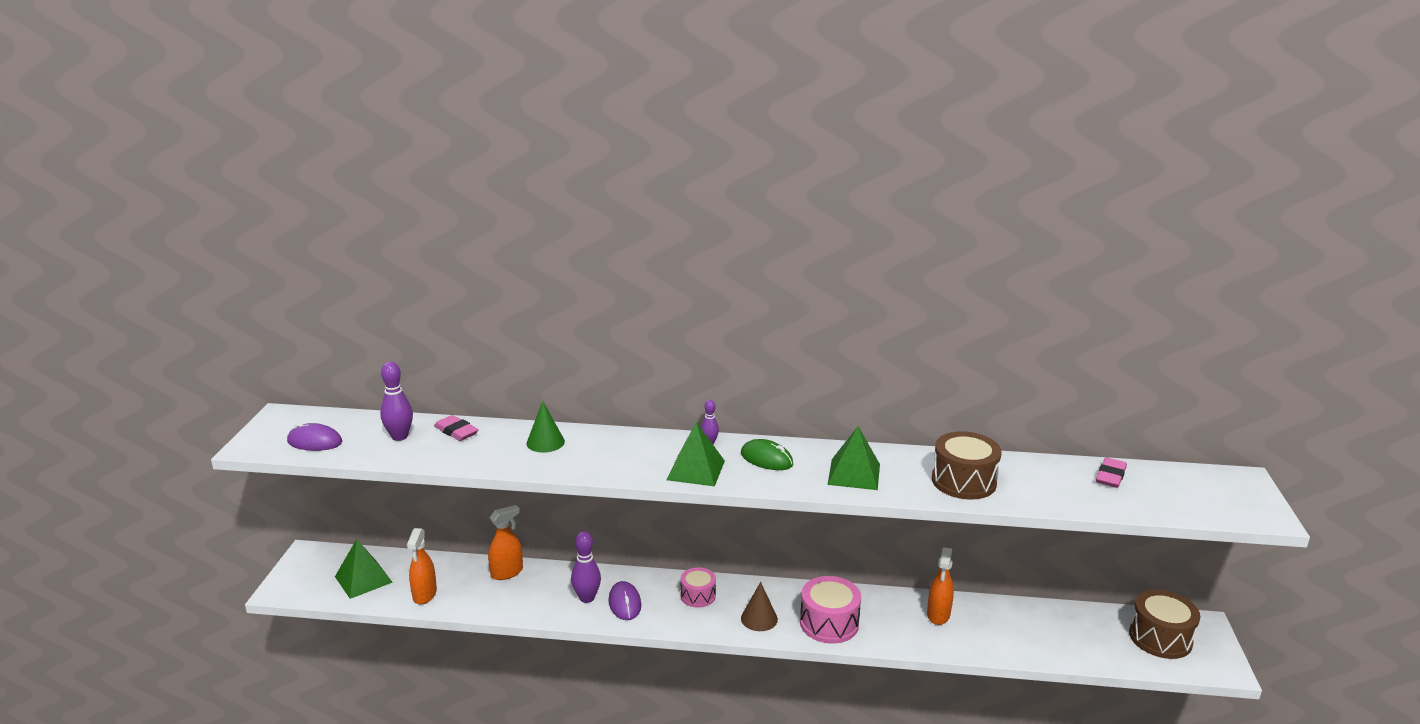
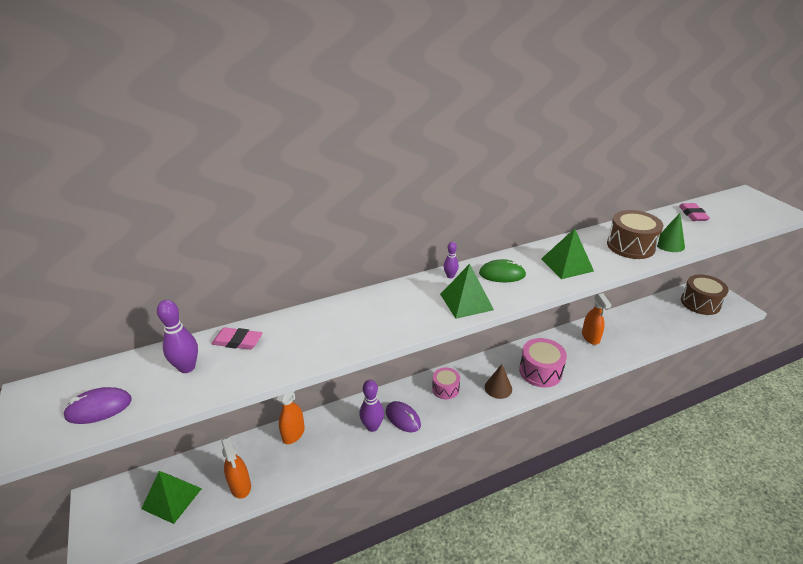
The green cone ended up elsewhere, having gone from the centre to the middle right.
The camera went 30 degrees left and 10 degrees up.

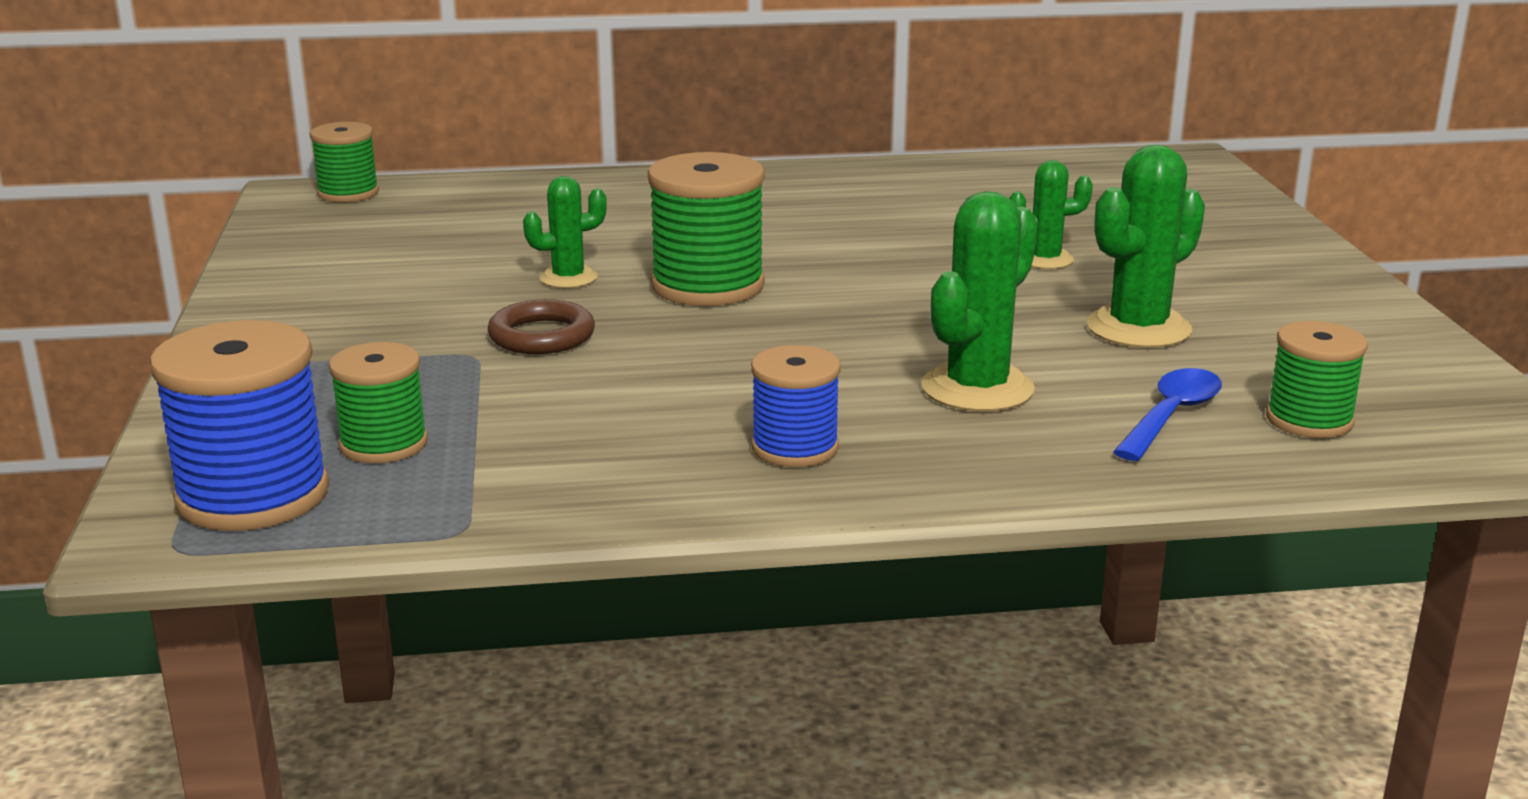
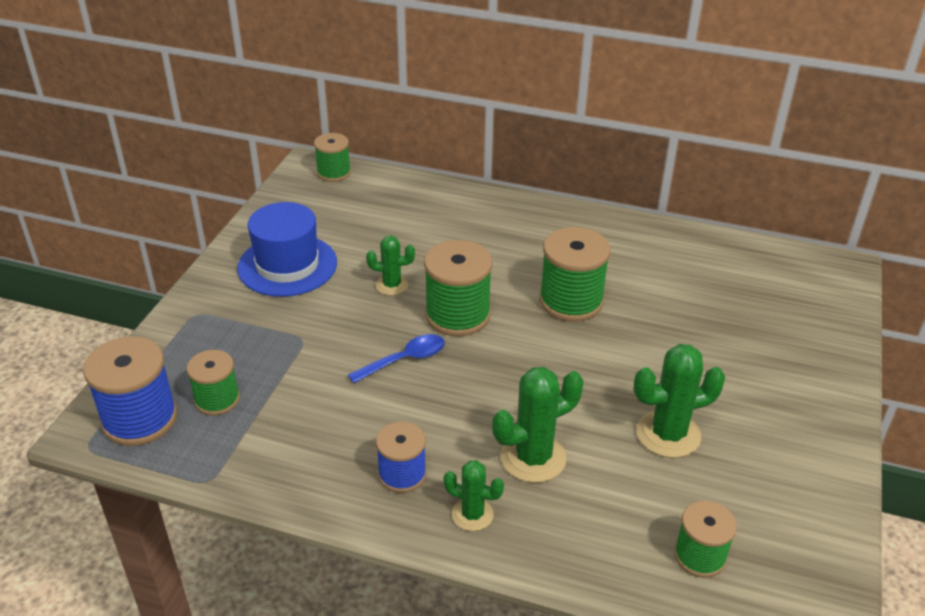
The second view lost the brown ring at the centre.
The green cactus (no. 3 from left in the first image) ended up elsewhere, having gone from the top right to the bottom centre.
The blue spoon ended up elsewhere, having gone from the middle right to the centre.
The second view gained the blue hat at the middle left.
The second view gained the green spool (no. 4 from left) at the centre.
The camera went 25 degrees right and 15 degrees up.

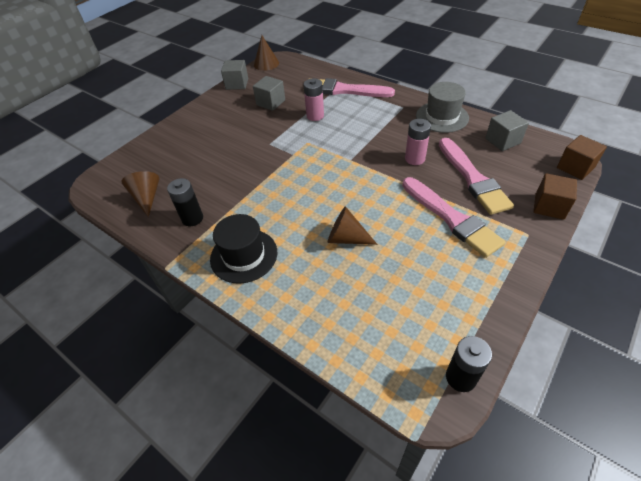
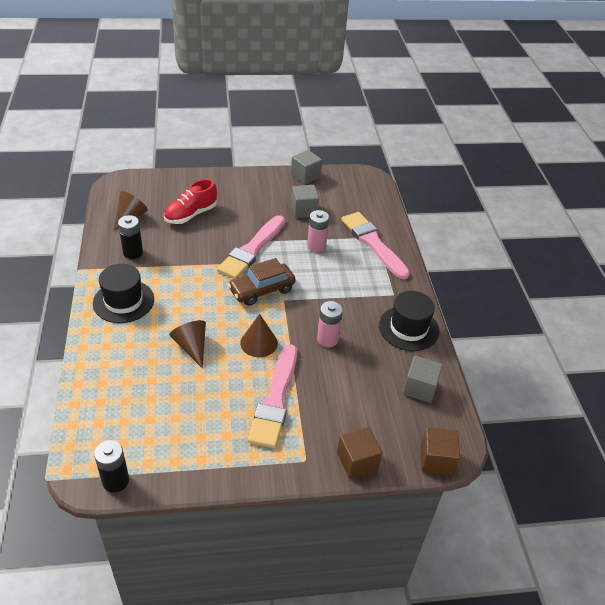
The brown cone (no. 2 from left in the first image) ended up elsewhere, having gone from the top centre to the centre.
What was the grey hat at the top right turned into the black hat (no. 2 from left) at the middle right.
The pink brush (no. 3 from left in the first image) ended up elsewhere, having gone from the middle right to the centre.
The second view gained the red shoe at the top left.
The second view gained the brown car at the centre.
The camera went 40 degrees right and 5 degrees down.

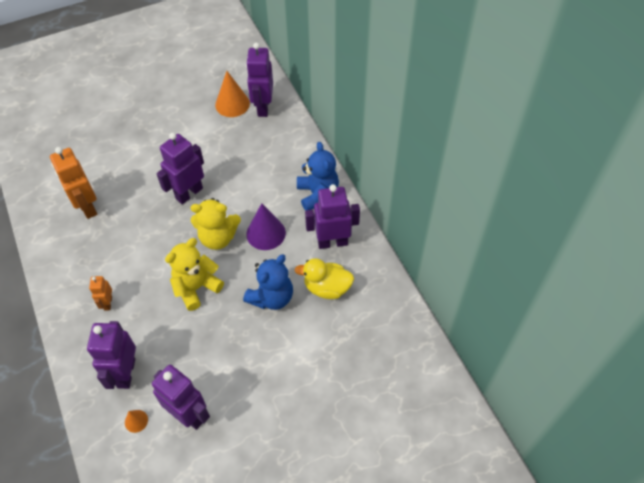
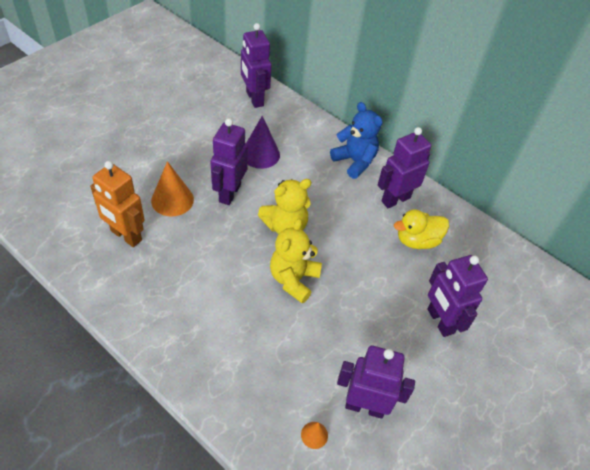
The purple robot (no. 1 from left in the first image) ended up elsewhere, having gone from the bottom left to the middle right.
The second view lost the orange robot (no. 2 from left) at the middle left.
The orange cone (no. 2 from left in the first image) ended up elsewhere, having gone from the top centre to the middle left.
The second view lost the blue teddy bear (no. 1 from left) at the centre.
The purple cone ended up elsewhere, having gone from the centre to the top centre.
The camera went 30 degrees left and 5 degrees down.

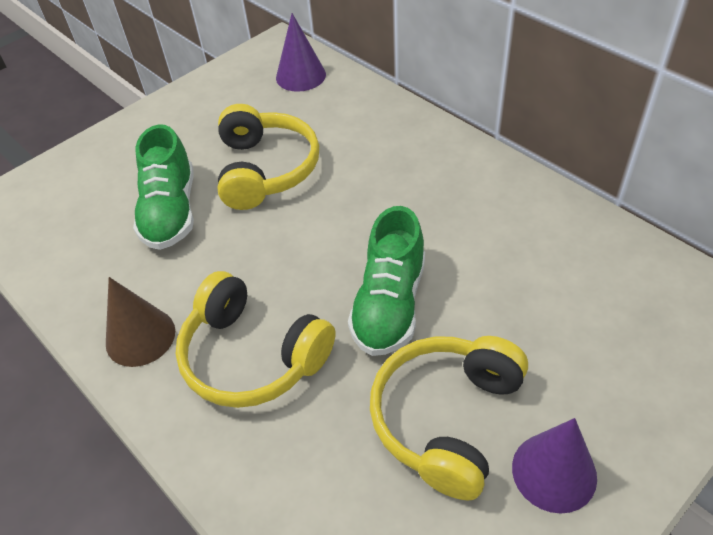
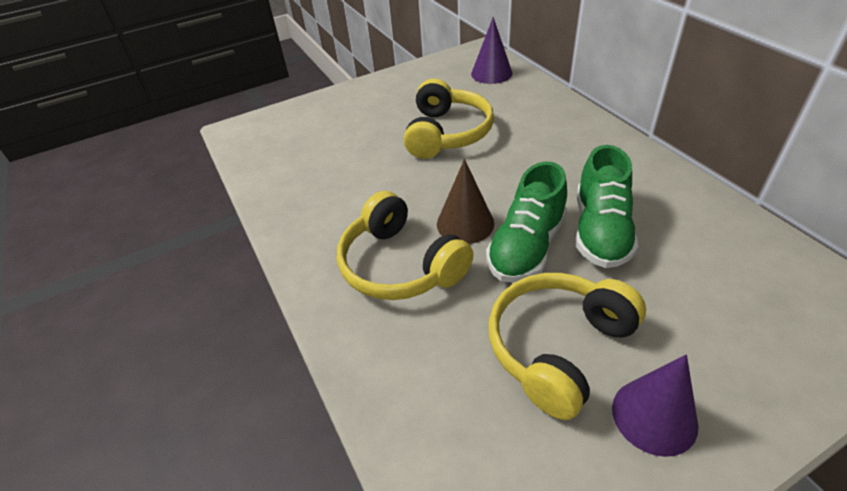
The brown cone ended up elsewhere, having gone from the middle left to the centre.
The green shoe (no. 1 from left in the first image) ended up elsewhere, having gone from the middle left to the middle right.
The camera went 15 degrees right and 5 degrees down.

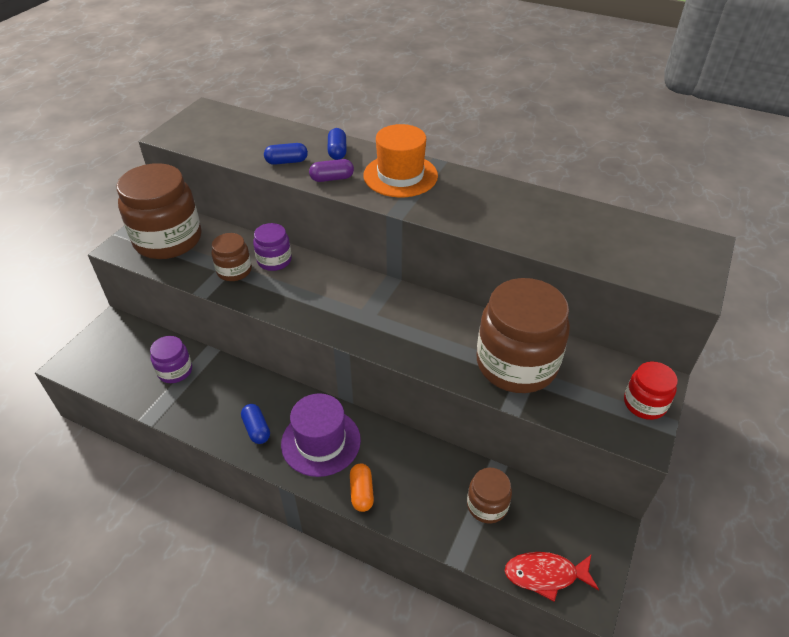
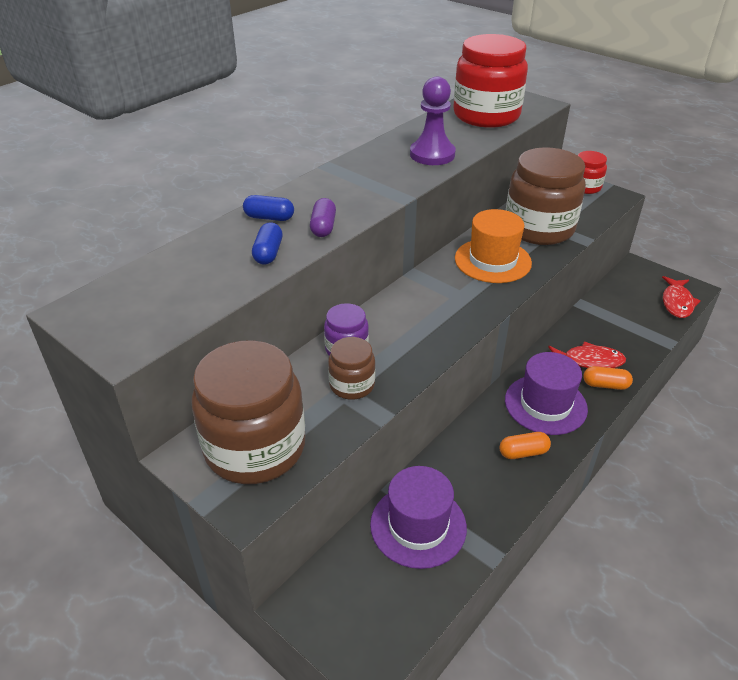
Where the purple jar (no. 1 from left) stood at the middle left, the purple hat (no. 1 from left) came to stand at the bottom centre.
What was the blue capsule (no. 1 from left) at the middle left turned into the orange capsule (no. 1 from left) at the middle right.
The orange hat ended up elsewhere, having gone from the top centre to the middle right.
The second view lost the brown jar (no. 3 from left) at the bottom centre.
The second view gained the purple pawn at the top centre.
The second view gained the red jar (no. 1 from left) at the top centre.
The second view gained the red fish (no. 1 from left) at the middle right.
The camera went 75 degrees left and 5 degrees down.

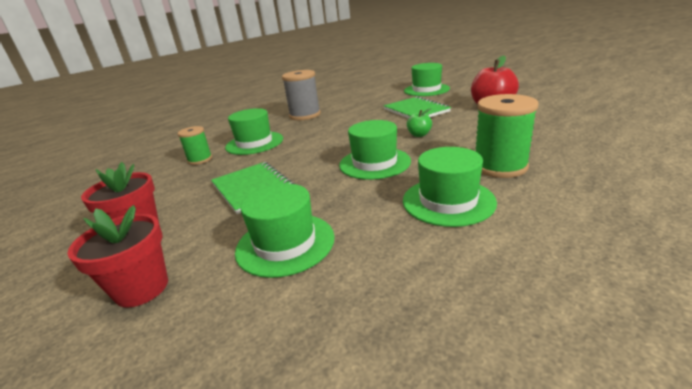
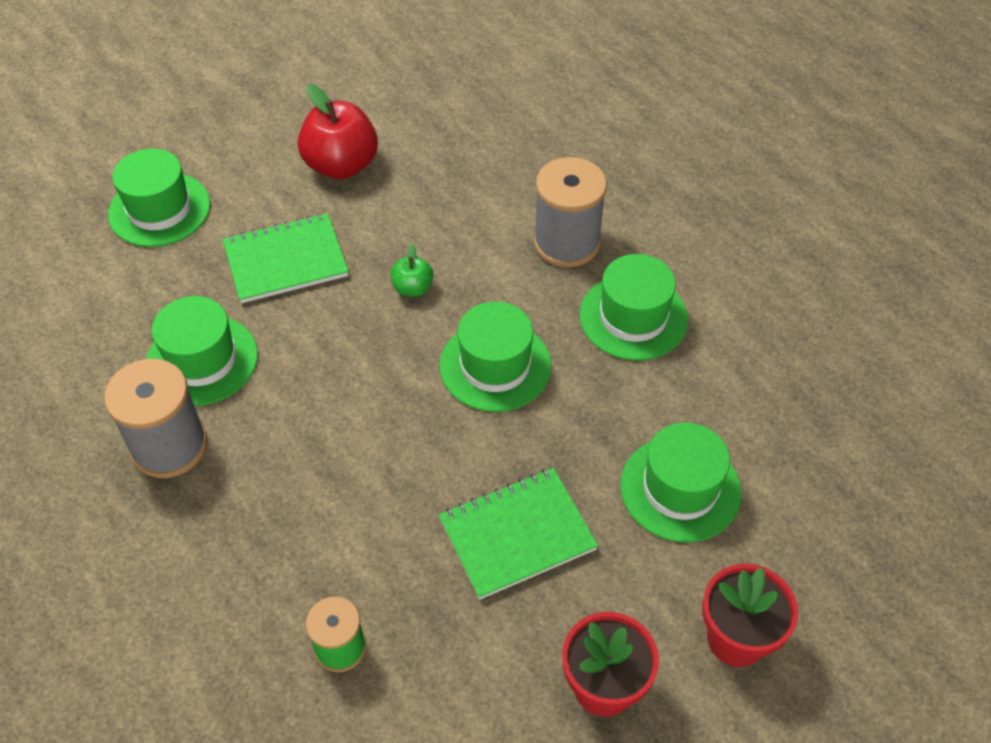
The green hat (no. 1 from left in the first image) ended up elsewhere, having gone from the centre to the middle left.
What was the green spool (no. 2 from left) at the middle right turned into the grey spool (no. 2 from left) at the top centre.
The camera went 85 degrees left and 25 degrees up.

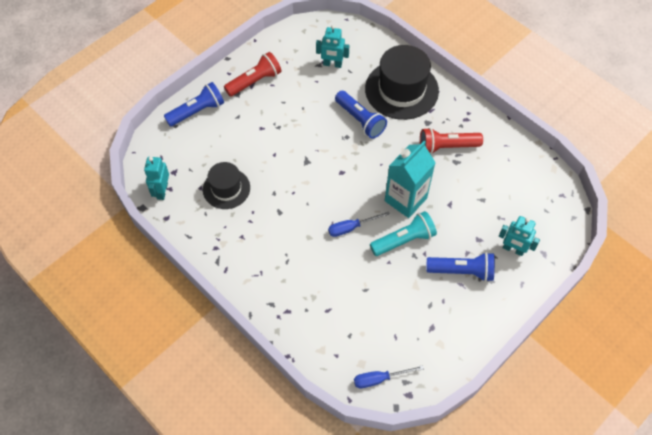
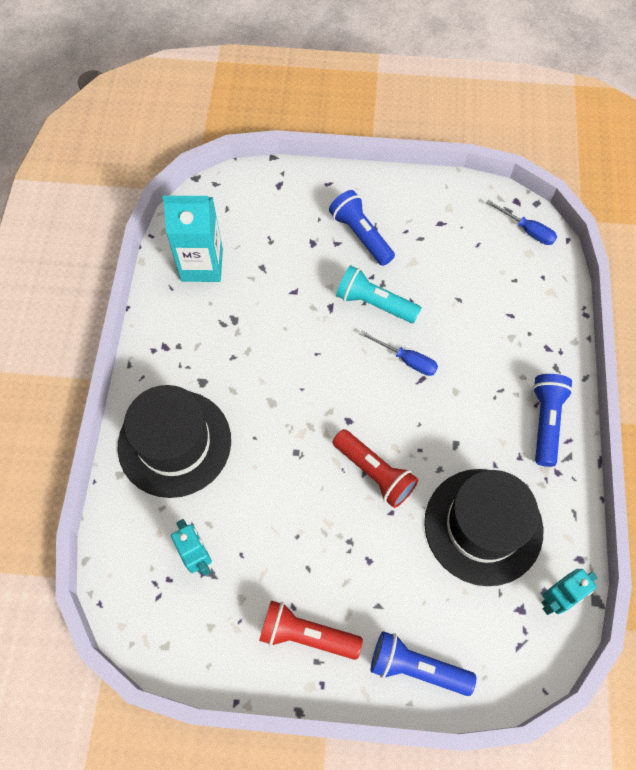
The size of the black hat (no. 1 from left in the first image) at the centre changed by a factor of 1.67.
The blue flashlight (no. 2 from left in the first image) ended up elsewhere, having gone from the top centre to the middle right.
The turquoise carton ended up elsewhere, having gone from the centre to the top left.
The red flashlight (no. 2 from left) ended up elsewhere, having gone from the top right to the centre.
The second view lost the turquoise robot (no. 3 from left) at the middle right.
The camera went 130 degrees left and 5 degrees up.

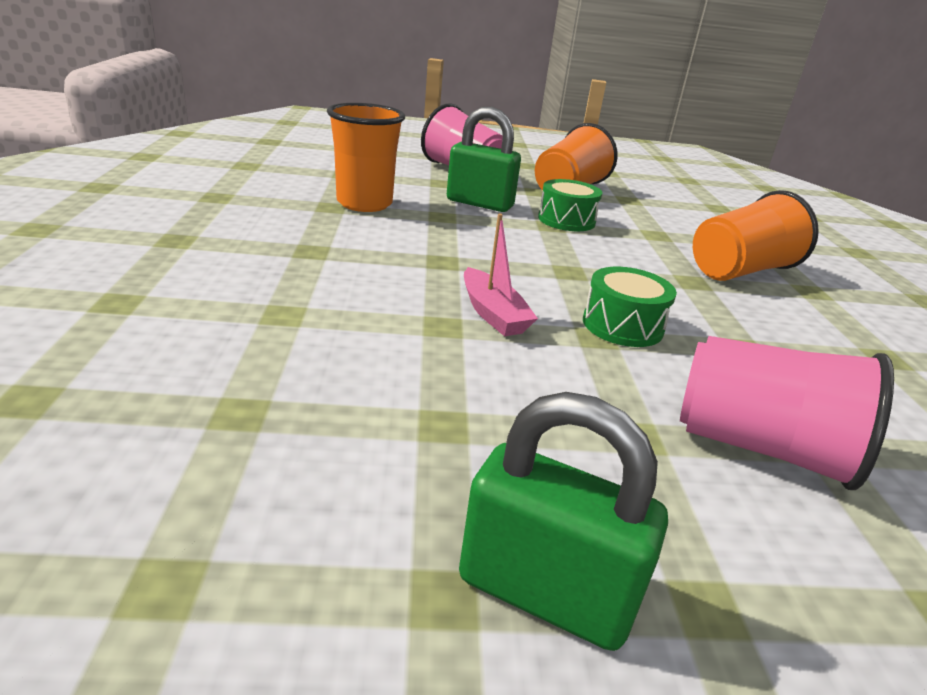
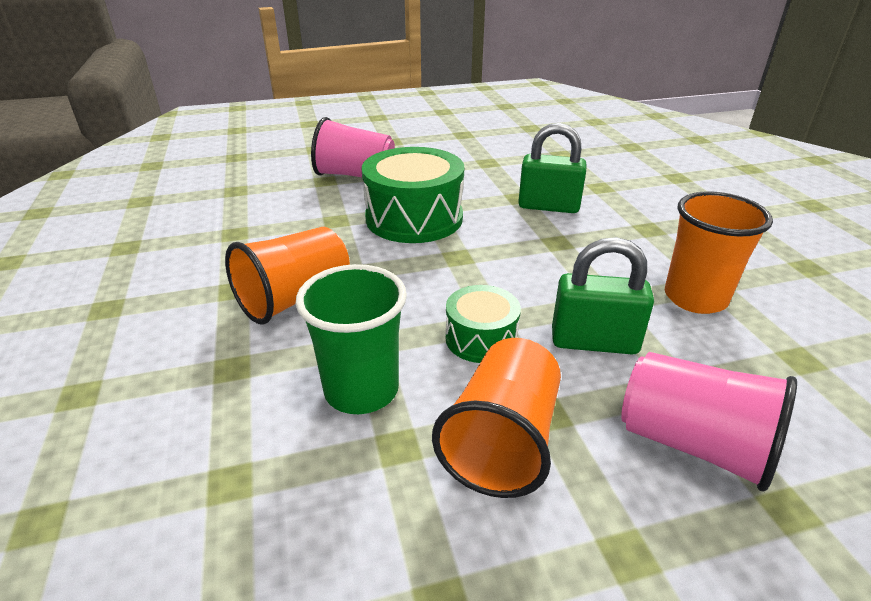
The green padlock (no. 2 from left in the first image) ended up elsewhere, having gone from the bottom centre to the top centre.
The second view lost the pink boat at the centre.
The size of the green drum (no. 2 from left in the first image) at the middle right changed by a factor of 1.84.
The second view gained the green cup at the centre.
The camera went 170 degrees right and 5 degrees up.

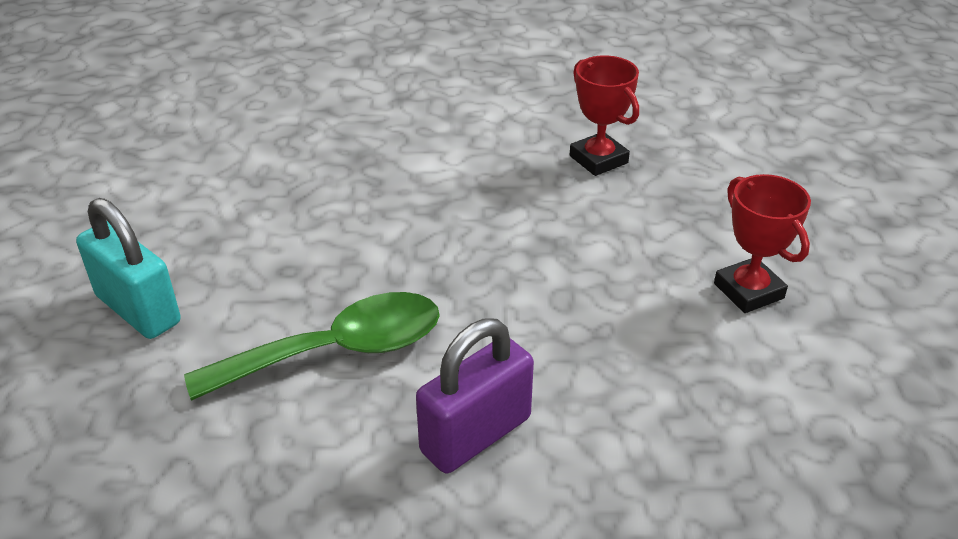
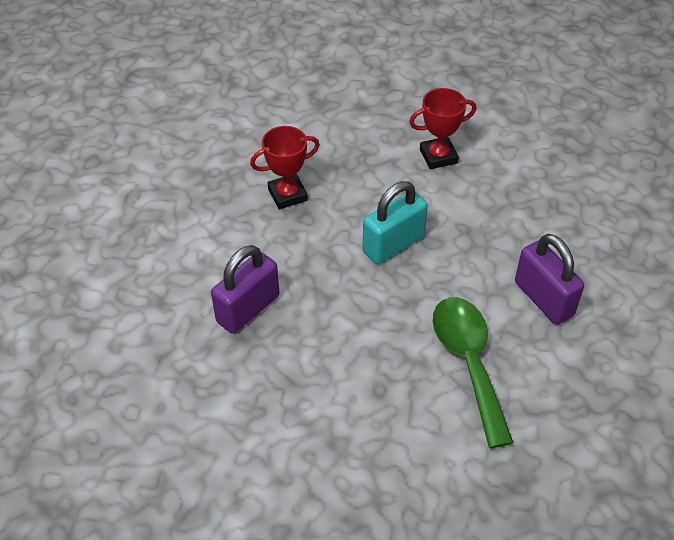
The turquoise padlock ended up elsewhere, having gone from the middle left to the centre.
The second view gained the purple padlock (no. 1 from left) at the centre.
The camera went 80 degrees left and 10 degrees up.

